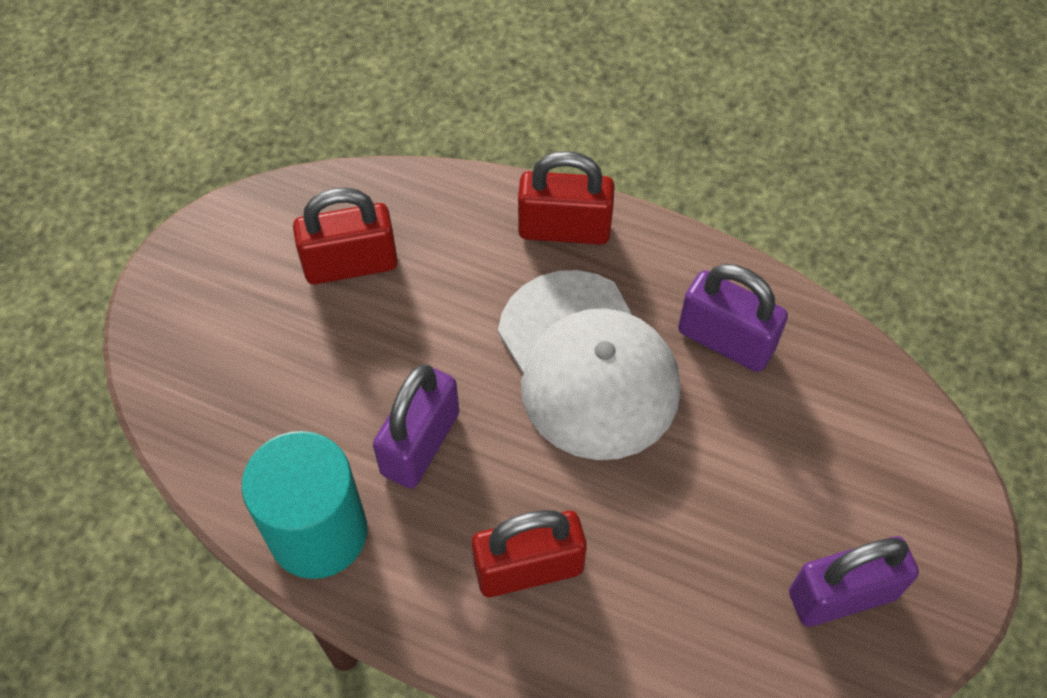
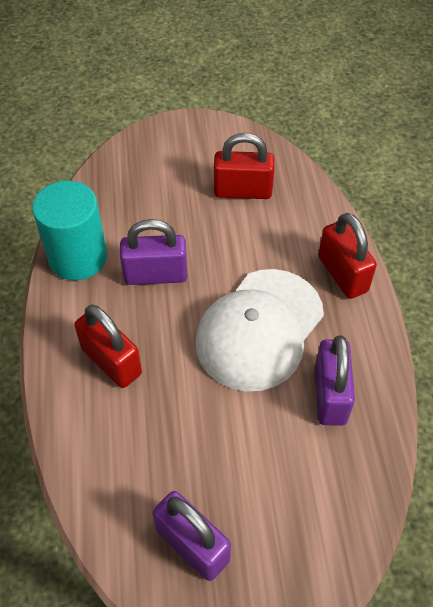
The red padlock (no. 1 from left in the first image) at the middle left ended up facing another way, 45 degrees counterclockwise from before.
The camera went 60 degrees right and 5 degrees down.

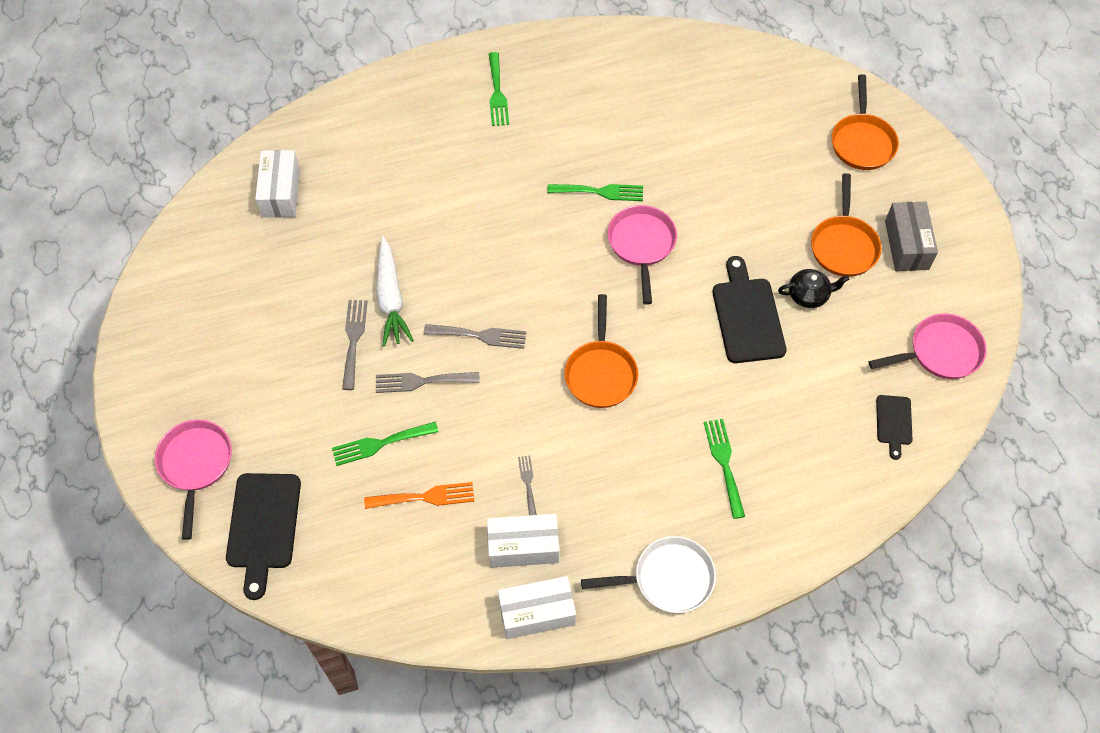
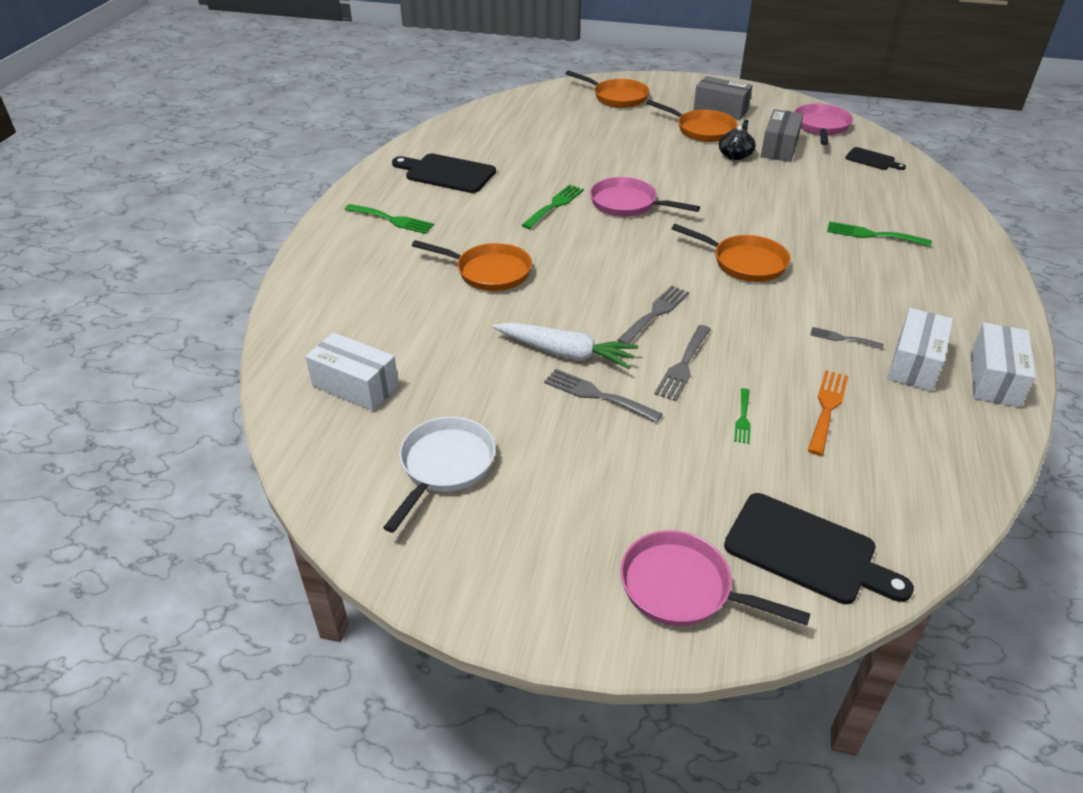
The size of the green fork (no. 1 from left in the first image) at the centre changed by a factor of 0.61.
The white pan ended up elsewhere, having gone from the bottom centre to the centre.
The black cutting board (no. 2 from left in the first image) ended up elsewhere, having gone from the middle right to the top centre.
The second view gained the orange pan (no. 1 from left) at the centre.
The second view gained the grey box (no. 2 from left) at the top right.
The camera went 60 degrees left and 20 degrees down.

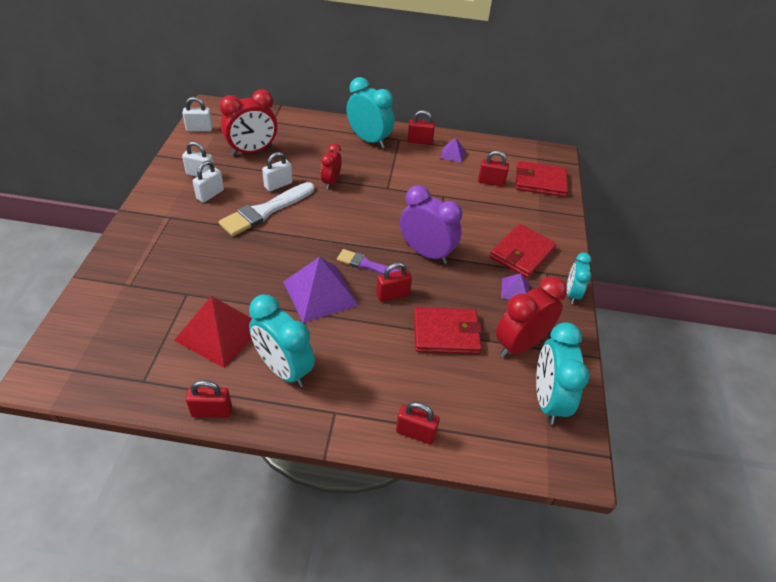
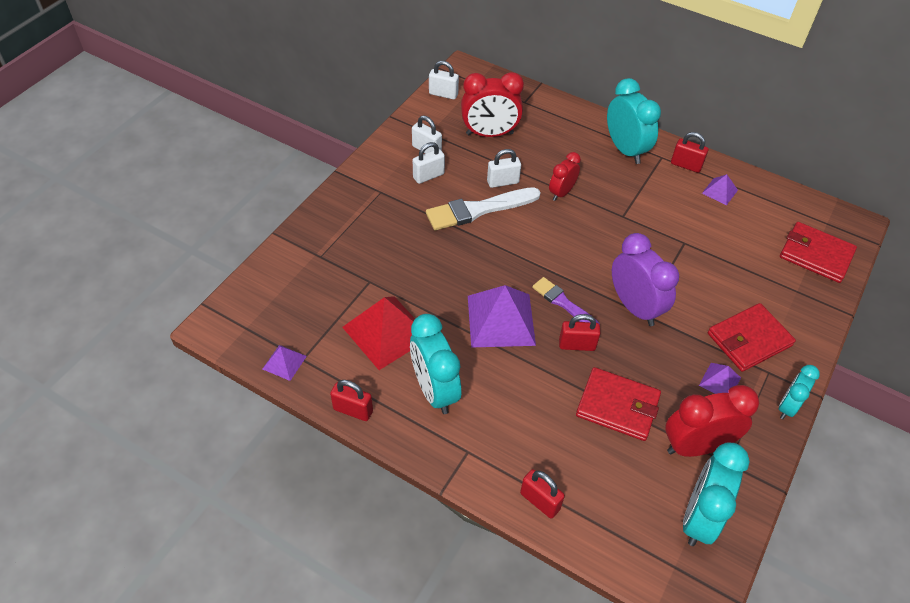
The second view lost the red padlock (no. 5 from left) at the top centre.
The second view gained the purple pyramid (no. 1 from left) at the middle left.
The camera went 25 degrees right and 5 degrees up.

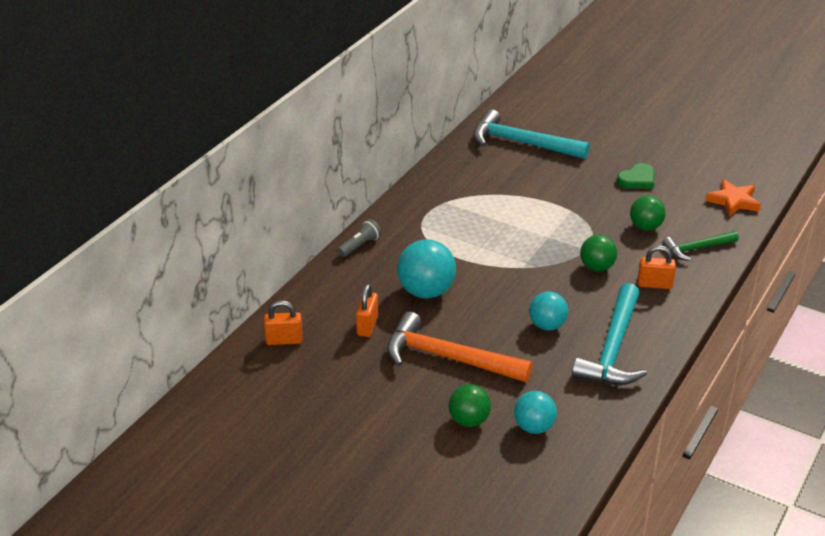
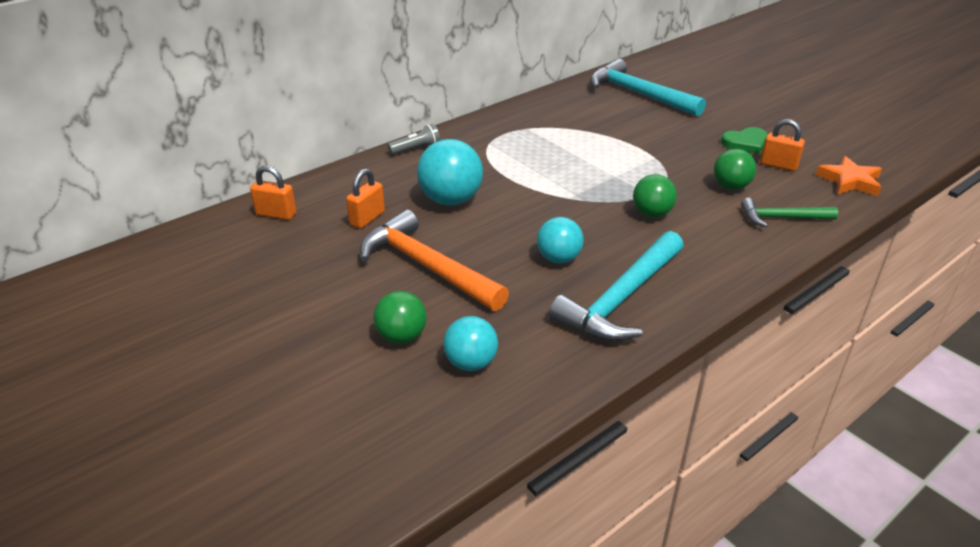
The orange padlock (no. 3 from left) ended up elsewhere, having gone from the middle right to the top right.
The camera went 20 degrees right and 0 degrees up.

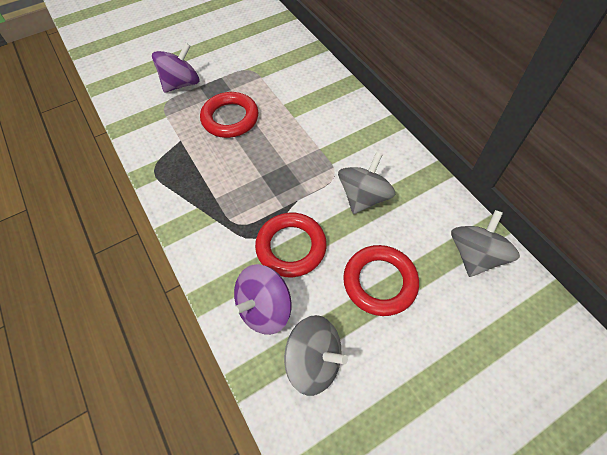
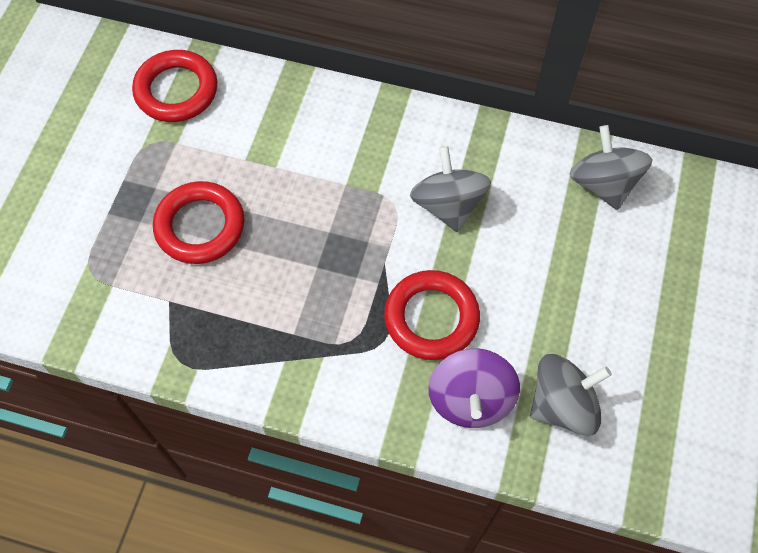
The second view lost the purple spinning top (no. 1 from left) at the top left.
The red ring (no. 3 from left in the first image) ended up elsewhere, having gone from the centre to the top left.
The camera went 45 degrees left and 5 degrees up.

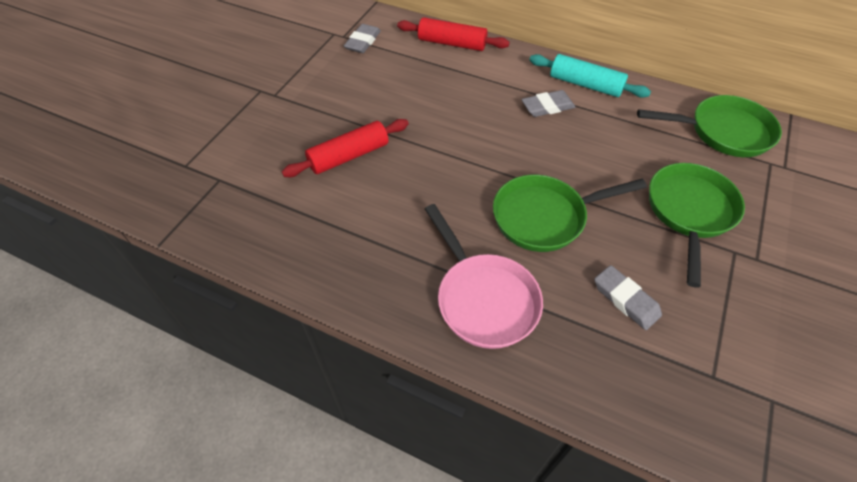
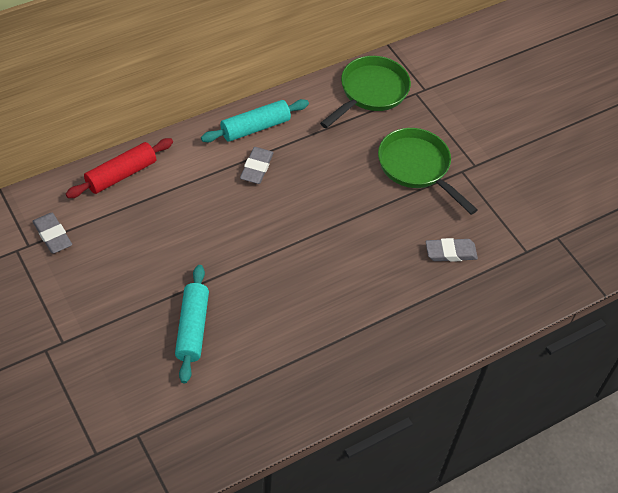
What was the red rolling pin (no. 1 from left) at the top centre turned into the turquoise rolling pin (no. 1 from left) at the middle left.
The second view lost the pink pan at the centre.
The second view lost the green pan (no. 1 from left) at the centre.
The camera went 60 degrees left and 0 degrees up.

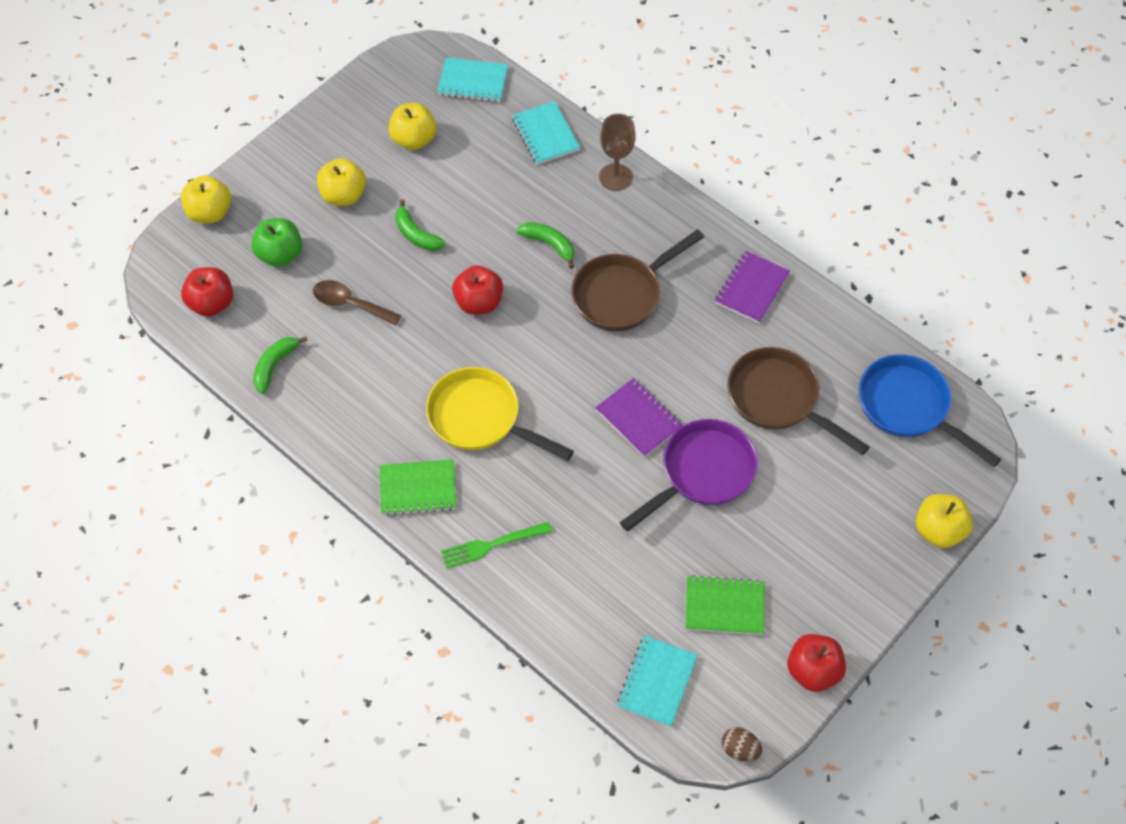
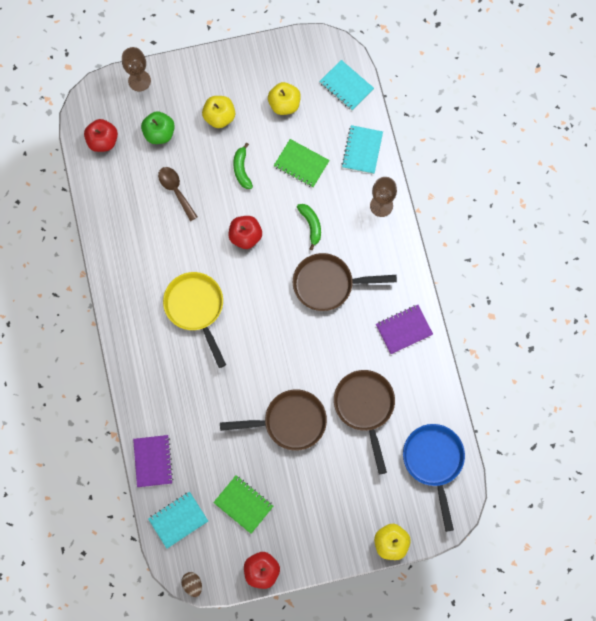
Where the yellow apple (no. 1 from left) stood at the top left, the brown goblet (no. 1 from left) came to stand at the top left.
The second view lost the green banana (no. 1 from left) at the middle left.
The green notebook (no. 1 from left in the first image) ended up elsewhere, having gone from the centre to the top centre.
The second view lost the green fork at the centre.
The purple notebook (no. 1 from left) ended up elsewhere, having gone from the centre to the bottom left.
What was the purple pan at the centre turned into the brown pan (no. 1 from left) at the bottom centre.
The camera went 35 degrees right and 15 degrees up.

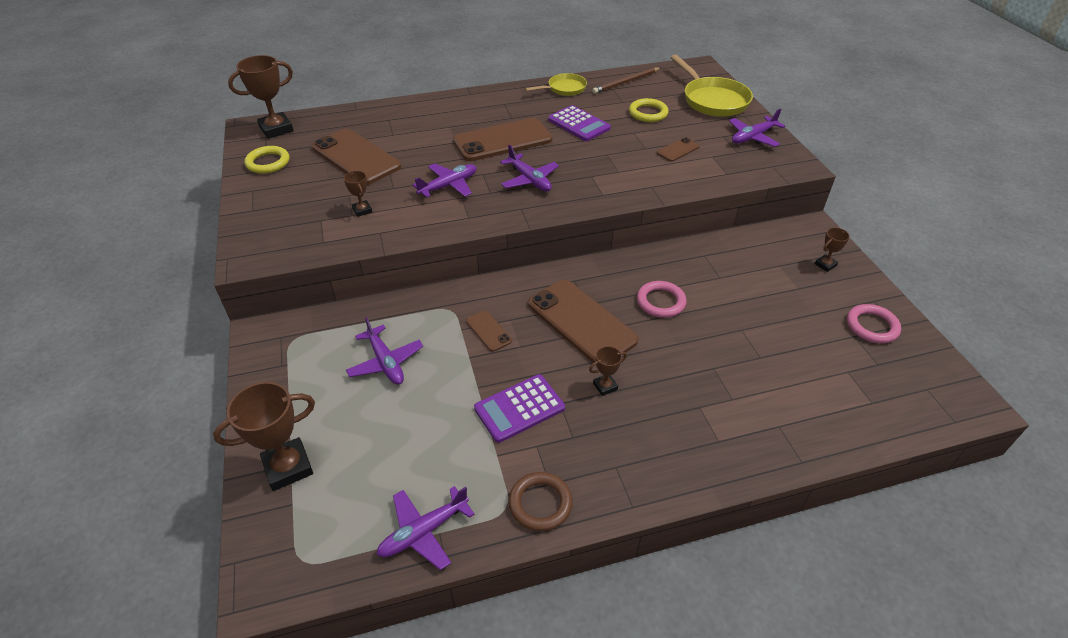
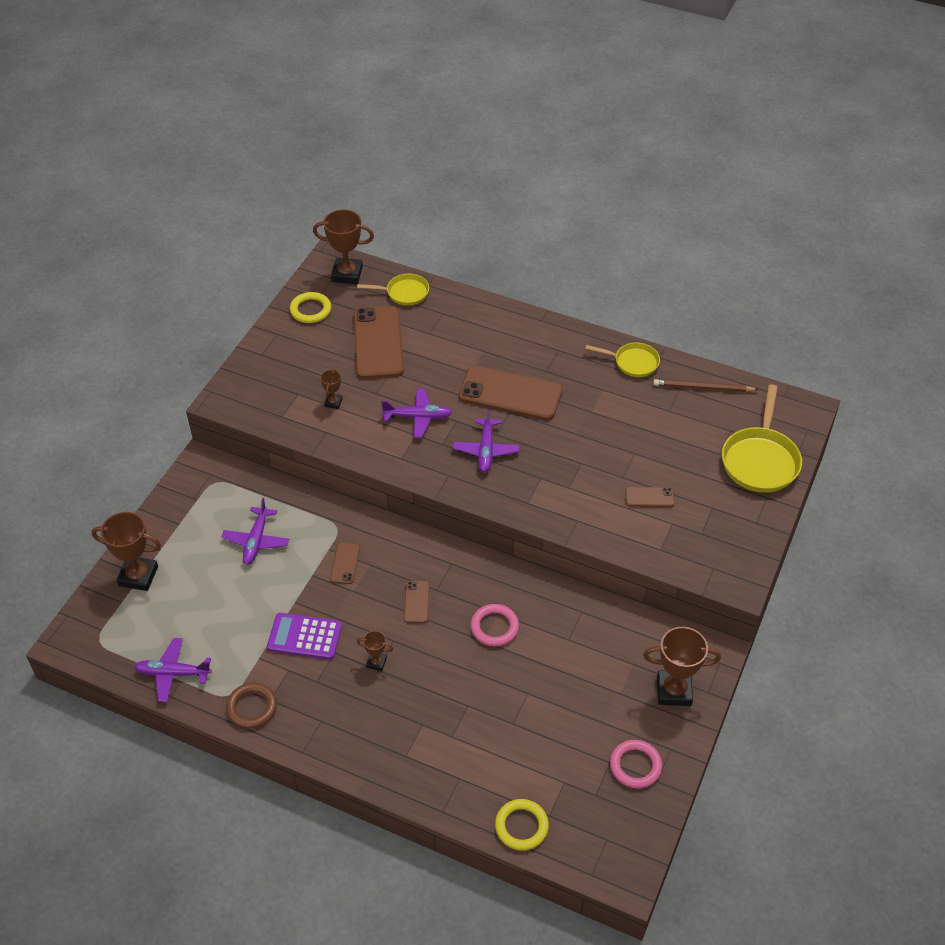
The size of the brown phone (no. 4 from left in the first image) at the centre changed by a factor of 0.46.
The second view lost the purple calculator (no. 2 from left) at the top centre.
The yellow ring (no. 2 from left) ended up elsewhere, having gone from the top centre to the bottom centre.
The second view lost the purple plane (no. 5 from left) at the top right.
The size of the brown trophy (no. 5 from left) at the middle right changed by a factor of 1.98.
The second view gained the yellow pan (no. 1 from left) at the top centre.
The camera went 40 degrees right and 5 degrees up.

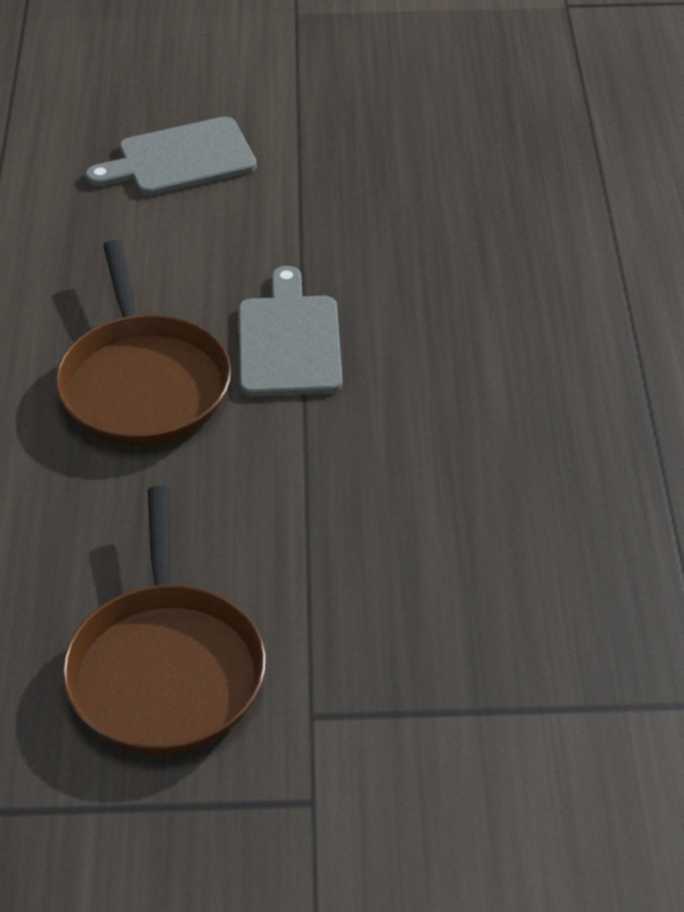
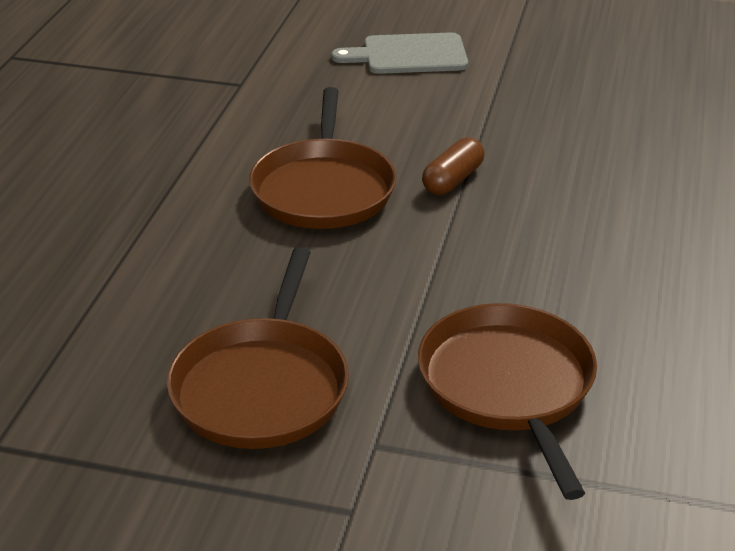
Where the grey cutting board (no. 2 from left) stood at the centre, the brown capsule came to stand at the top centre.
The second view gained the brown pan (no. 3 from left) at the bottom right.
The camera went 15 degrees right and 10 degrees down.

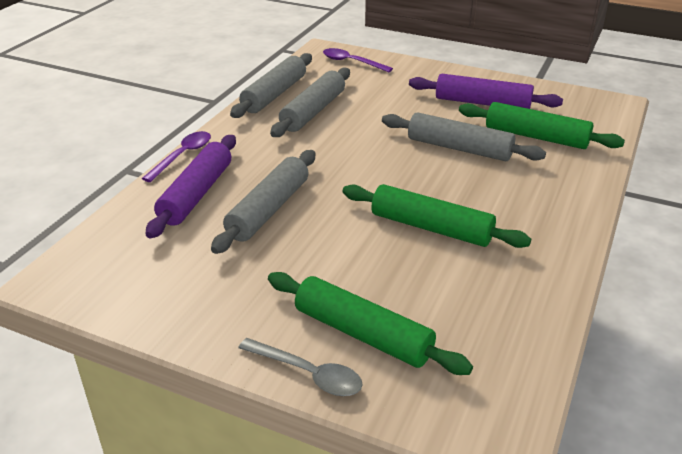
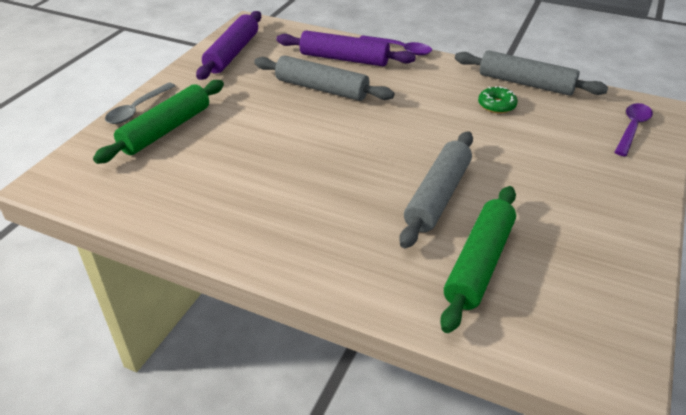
Where the grey rolling pin (no. 3 from left) stood at the top centre, the green donut came to stand at the top right.
The second view lost the green rolling pin (no. 2 from left) at the centre.
The purple rolling pin (no. 2 from left in the first image) ended up elsewhere, having gone from the top right to the top left.
The camera went 90 degrees right and 5 degrees up.

